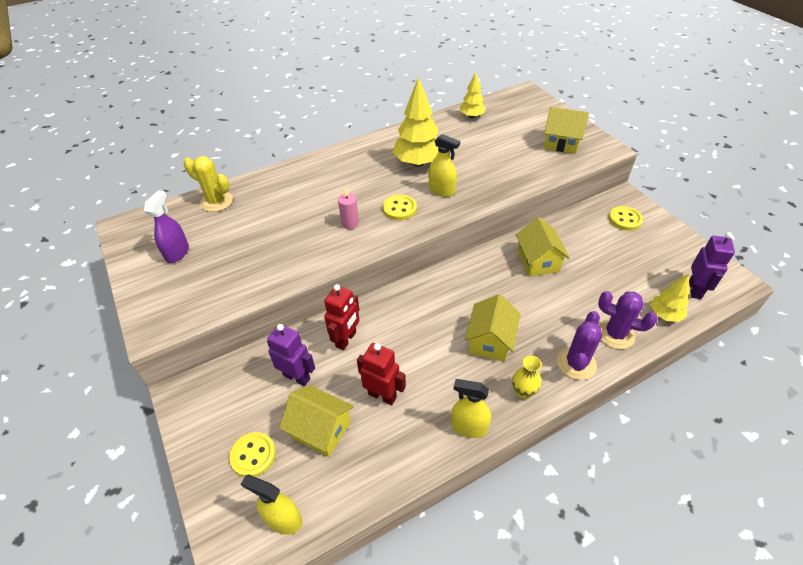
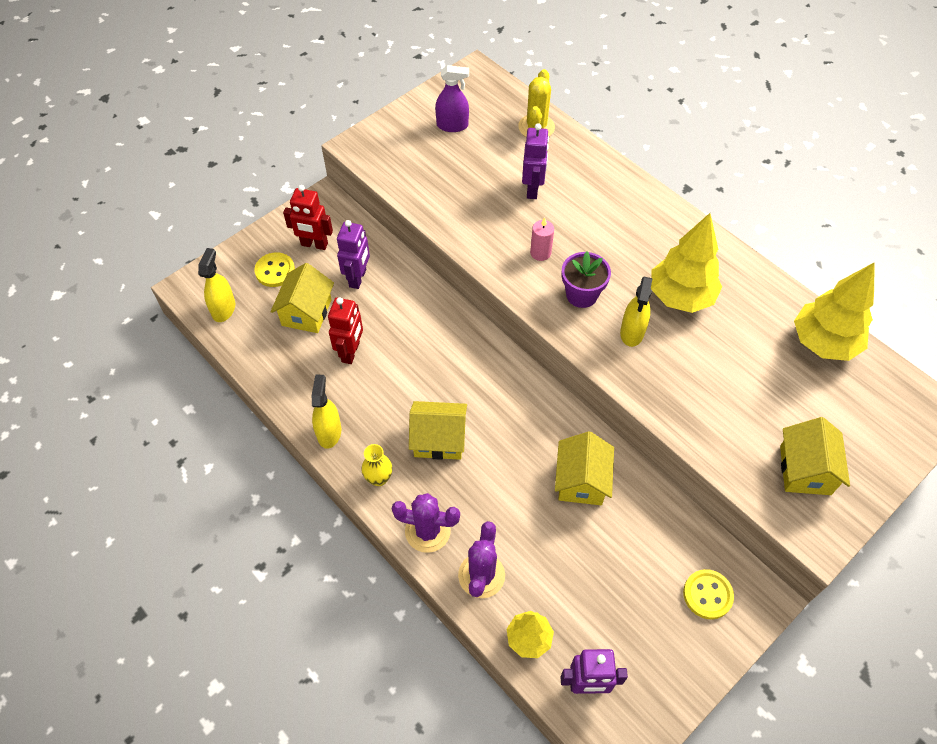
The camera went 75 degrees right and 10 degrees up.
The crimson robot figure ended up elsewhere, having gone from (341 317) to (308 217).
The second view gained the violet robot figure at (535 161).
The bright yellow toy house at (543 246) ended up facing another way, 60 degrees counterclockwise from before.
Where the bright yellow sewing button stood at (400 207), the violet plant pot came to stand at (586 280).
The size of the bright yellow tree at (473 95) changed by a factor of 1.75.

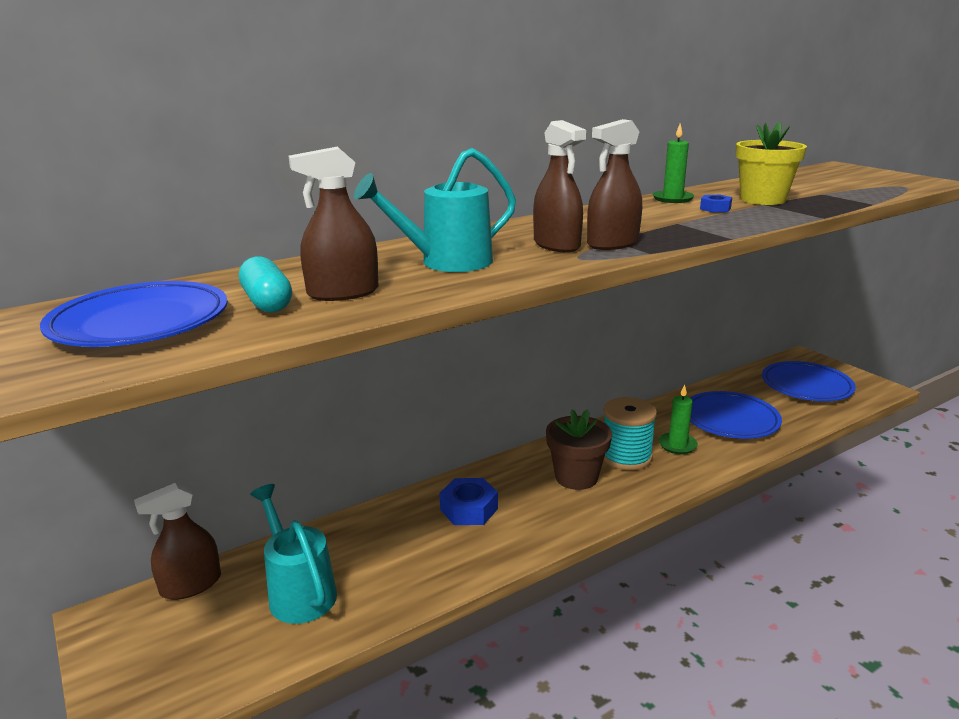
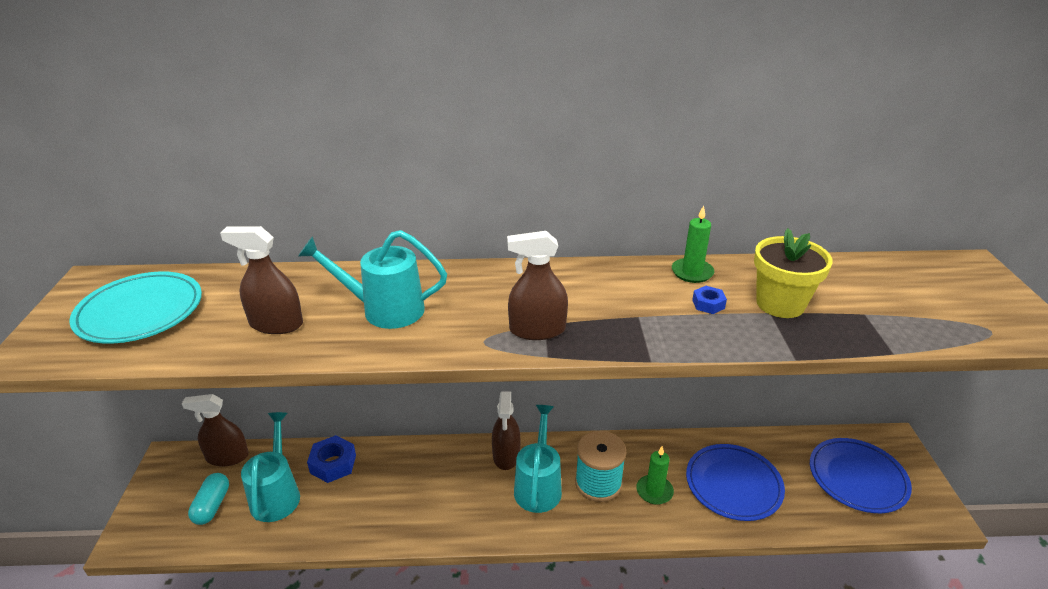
The camera went 30 degrees right and 10 degrees up.
What was the cobalt flat dish at (134 314) turned into the aqua flat dish at (135 308).
The aqua pill shape ended up elsewhere, having gone from (265 284) to (208 499).
The cobalt nut ended up elsewhere, having gone from (468 501) to (331 459).
The russet sprayer ended up elsewhere, having gone from (559 186) to (506 430).
Where the russet plant pot stood at (579 449), the aqua watering can came to stand at (538 459).

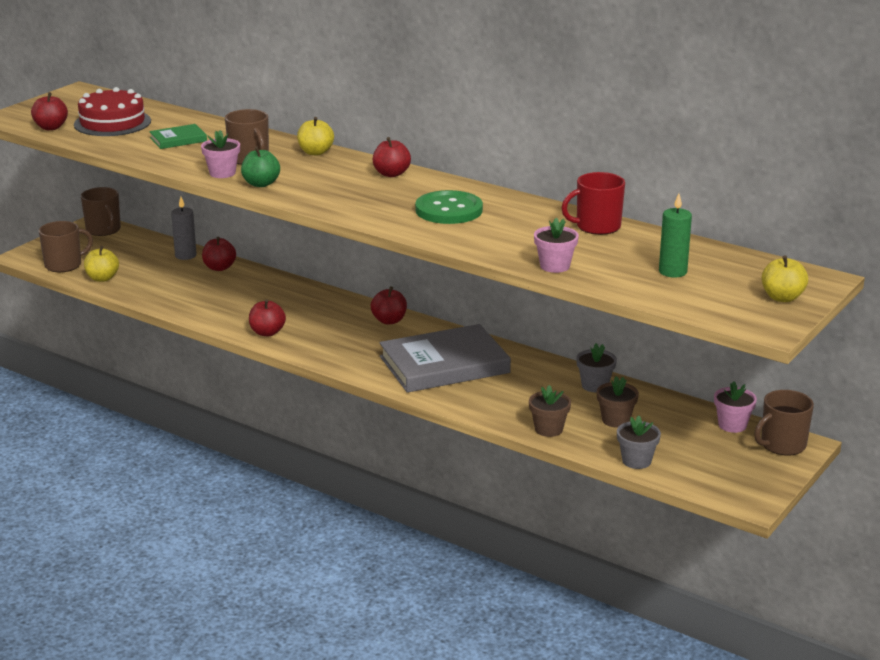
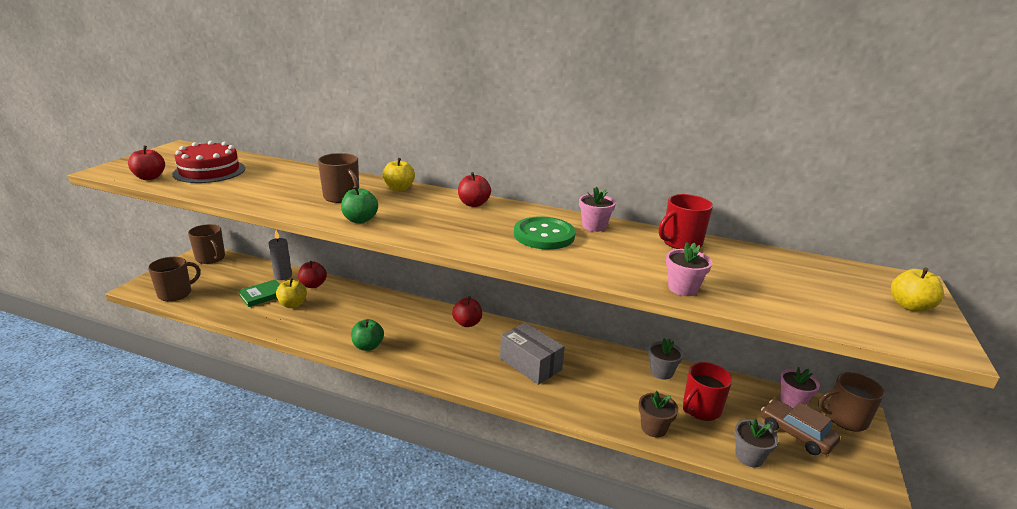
The camera went 15 degrees left and 0 degrees up.
The leaf-green hardcover ended up elsewhere, having gone from (178 136) to (259 293).
The bright yellow toy apple ended up elsewhere, having gone from (101 264) to (291 293).
What was the crimson toy apple at (267 317) turned into the leaf-green toy apple at (367 335).
Where the grey hardcover stood at (445 358), the grey parcel came to stand at (532 354).
The rosy plant pot ended up elsewhere, having gone from (220 154) to (597 209).
Where the russet plant pot stood at (618 402), the crimson tea mug came to stand at (707 391).
The second view gained the russet car at (800 427).
The russet tea mug at (784 423) ended up facing another way, 45 degrees clockwise from before.
The second view lost the leaf-green candle at (675 236).

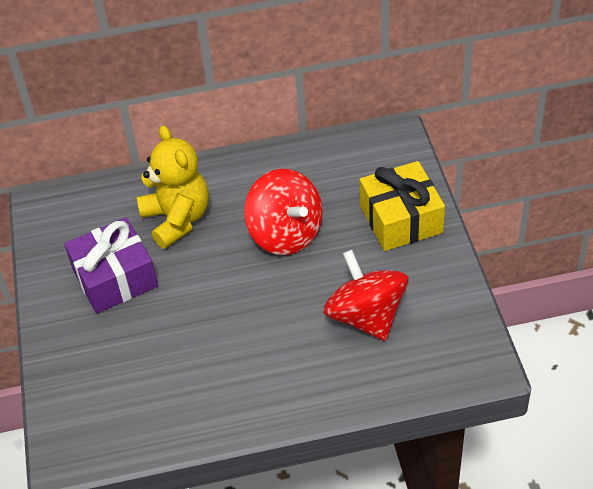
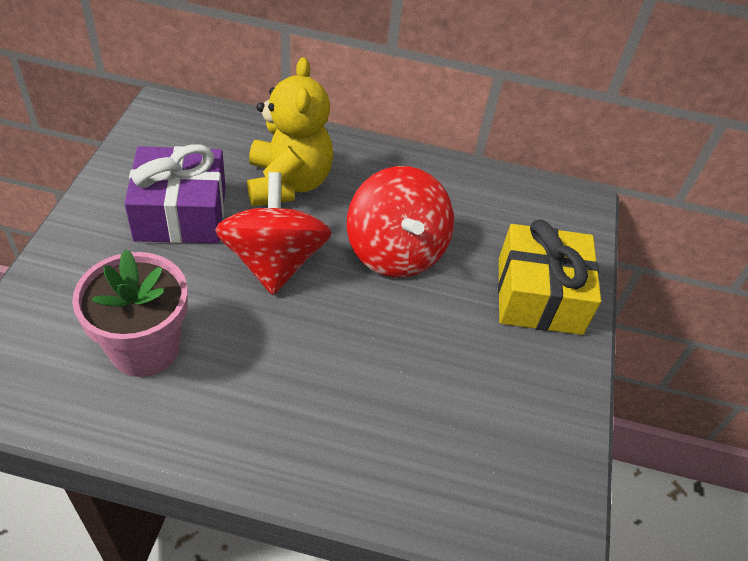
The camera went 15 degrees right and 0 degrees up.
The second view gained the rosy plant pot at (130 313).
The crimson whirligig ended up elsewhere, having gone from (365 295) to (273 233).

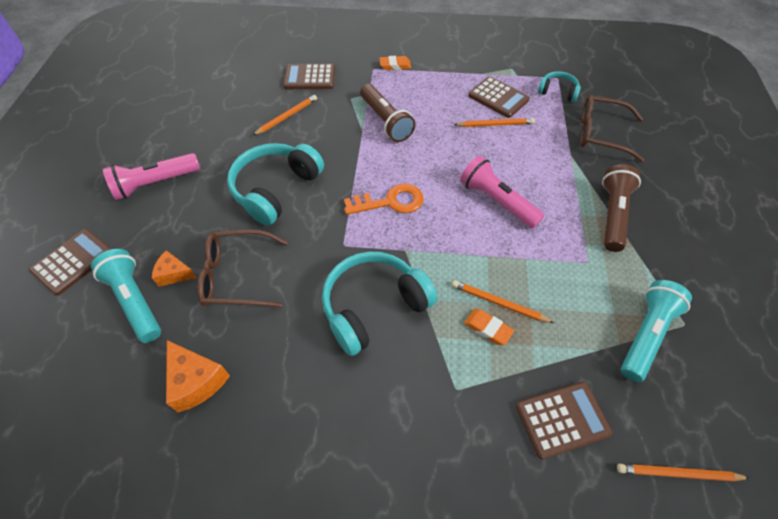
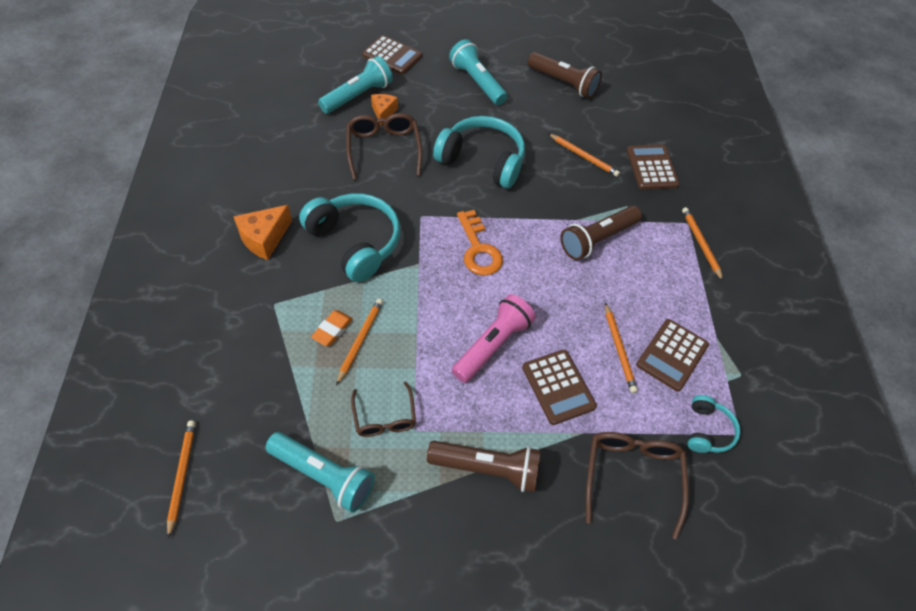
The camera went 80 degrees right and 0 degrees up.
The bright orange piece of cheese ended up elsewhere, having gone from (198 376) to (262 232).
The second view gained the russet eyeglasses at (383 409).
What was the rosy torch at (151 176) turned into the aqua torch at (478 72).
The russet calculator ended up elsewhere, having gone from (564 420) to (559 387).
The second view gained the russet torch at (565 75).
Where the bright orange gum eraser stood at (395 63), the bright orange wooden pencil came to stand at (702 244).

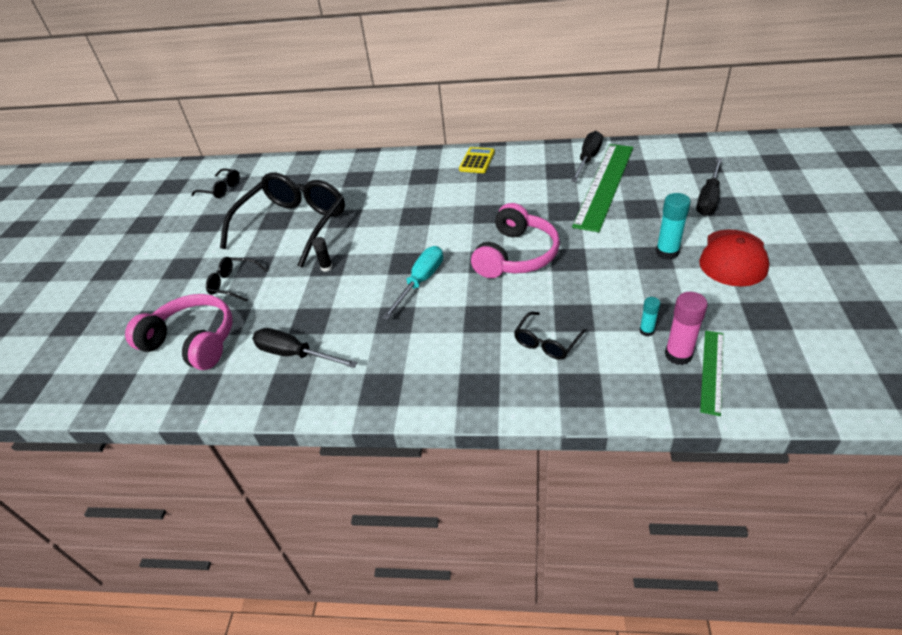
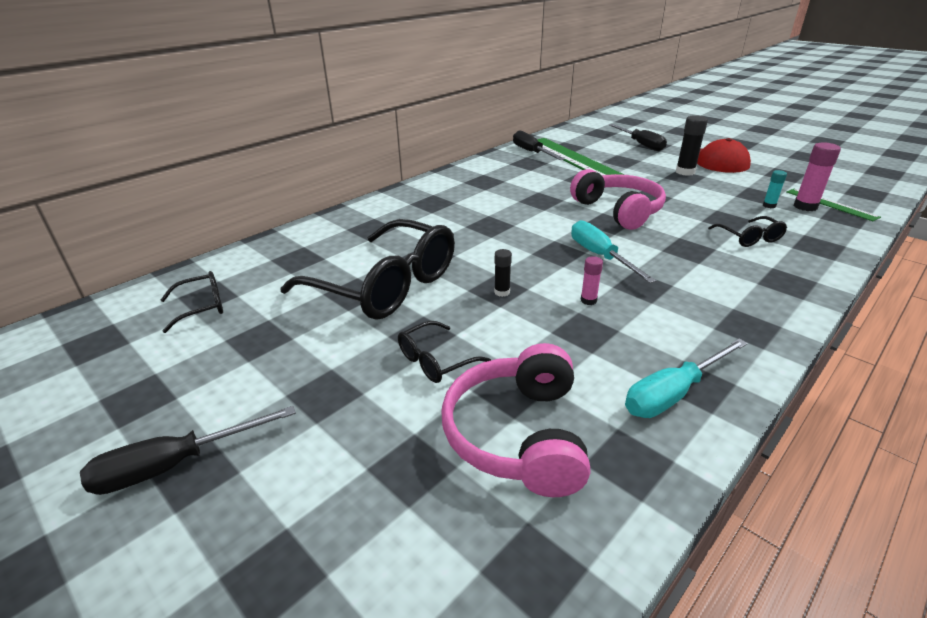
The camera went 55 degrees left and 10 degrees down.
The jet-black screwdriver ended up elsewhere, having gone from (305 348) to (188 450).
The jet-black eyeglasses at (282 220) ended up facing another way, 150 degrees clockwise from before.
The rosy headphones at (178 332) ended up facing another way, 60 degrees counterclockwise from before.
The second view gained the rosy glue stick at (592 280).
The second view gained the aqua screwdriver at (686 378).
What was the aqua glue stick at (673 226) turned into the jet-black glue stick at (692 145).
The second view lost the bright yellow calculator at (477 160).

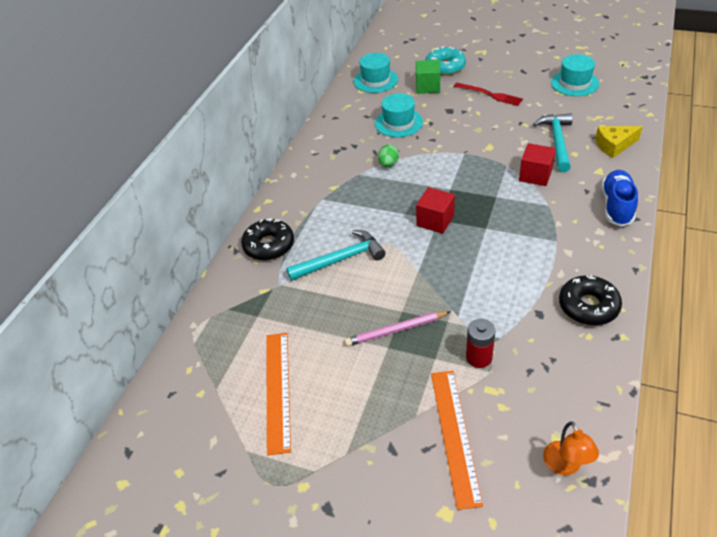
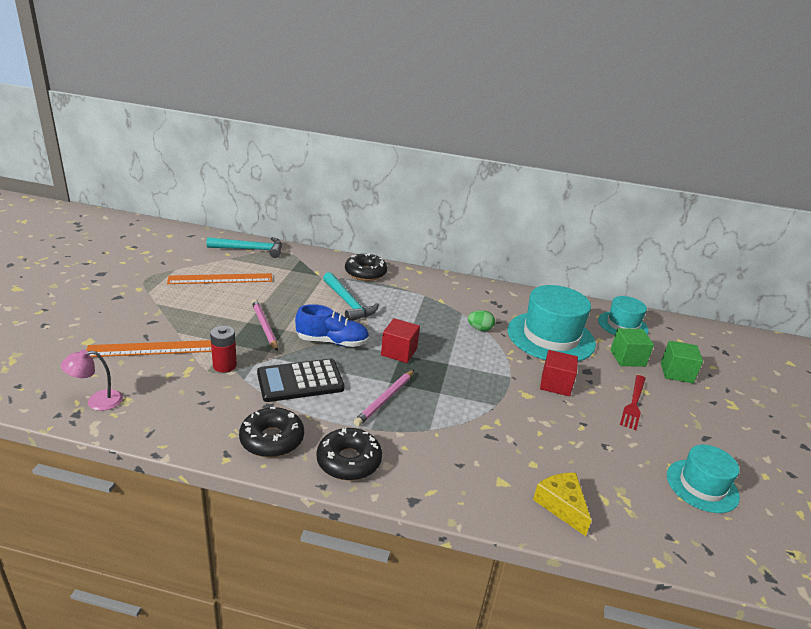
The camera went 75 degrees right and 15 degrees down.
What was the bright orange reading lamp at (571 448) turned into the rosy reading lamp at (92 380).
The aqua hammer ended up elsewhere, having gone from (553 142) to (244 247).
The second view gained the jet-black calculator at (300 380).
The cobalt shoe ended up elsewhere, having gone from (619 198) to (332 325).
The second view gained the jet-black donut at (349 454).
The second view gained the rosy wooden pencil at (383 398).
The size of the aqua top hat at (399 115) changed by a factor of 1.69.
The crimson block ended up elsewhere, having gone from (537 164) to (559 373).
Where the aqua donut stood at (445 61), the leaf-green block came to stand at (682 362).

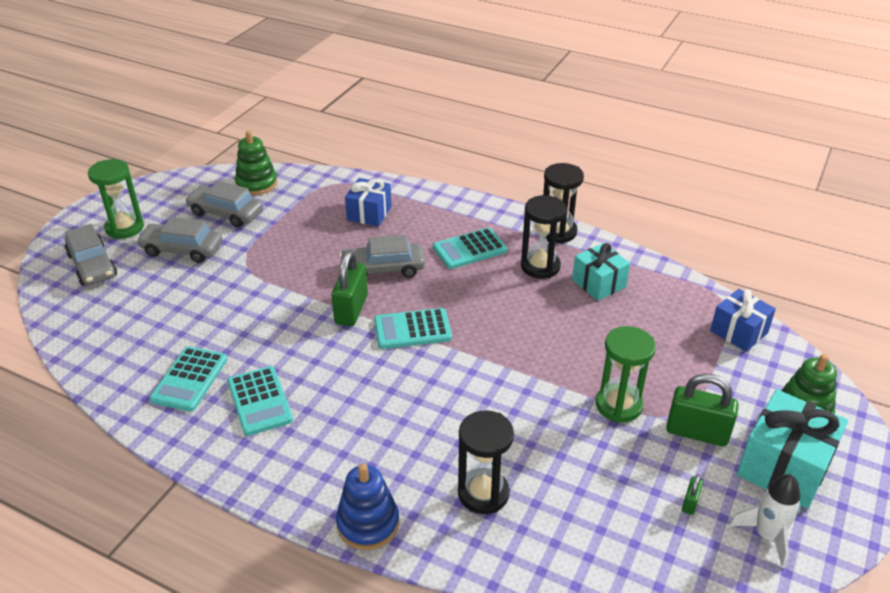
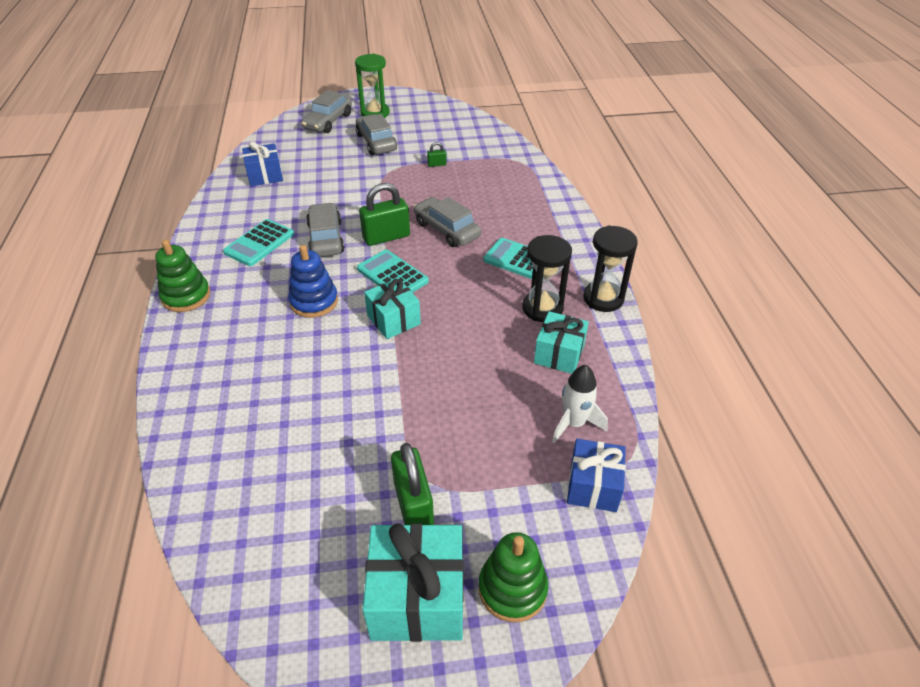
The camera went 55 degrees right and 5 degrees up.
The leaf-green stacking toy ended up elsewhere, having gone from (256 163) to (182 276).
The cobalt gift ended up elsewhere, having gone from (368 202) to (262 163).
The cobalt stacking toy ended up elsewhere, having gone from (367 506) to (313 281).
The grey car ended up elsewhere, having gone from (224 204) to (325 230).
The second view gained the aqua gift at (392 308).
The leaf-green small lock ended up elsewhere, having gone from (692 494) to (437 154).
The snow-white spaceship ended up elsewhere, having gone from (765 521) to (580 404).
The second view lost the aqua calculator at (189 379).
The second view lost the jet-black sand timer at (486 462).
The second view lost the leaf-green sand timer at (626 374).

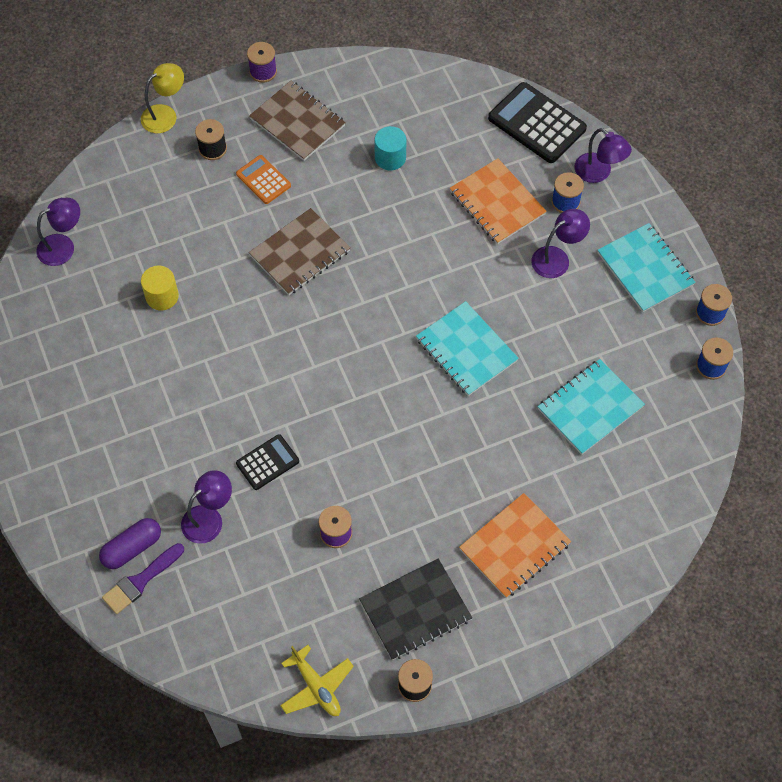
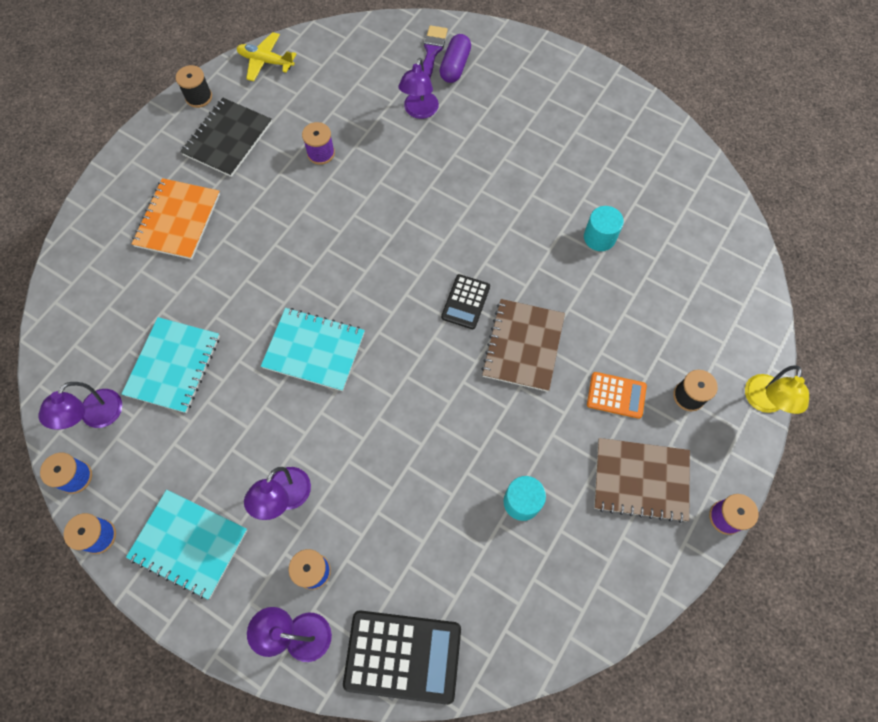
The camera went 145 degrees right and 5 degrees up.
The violet reading lamp ended up elsewhere, having gone from (58 232) to (80 406).
The jet-black calculator ended up elsewhere, having gone from (267 462) to (465 301).
What was the bright yellow cylinder at (160 288) turned into the aqua cylinder at (604 228).
The second view lost the bright orange exercise book at (498 201).

